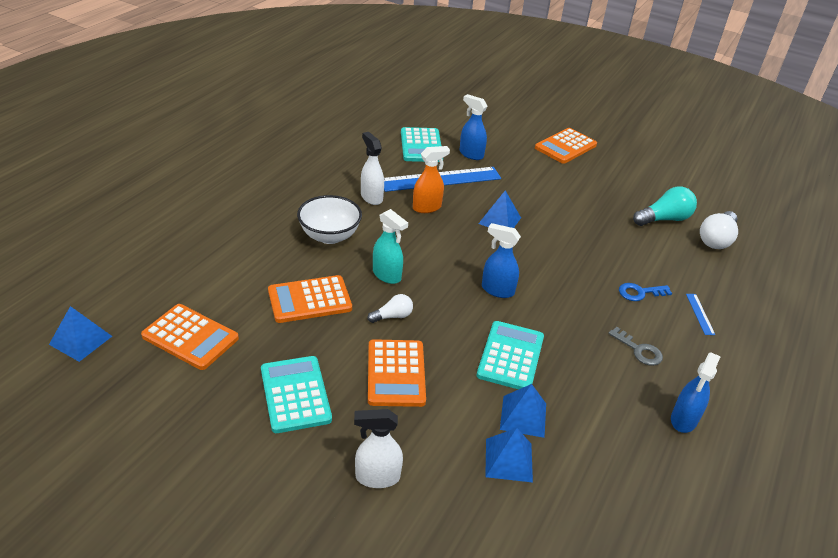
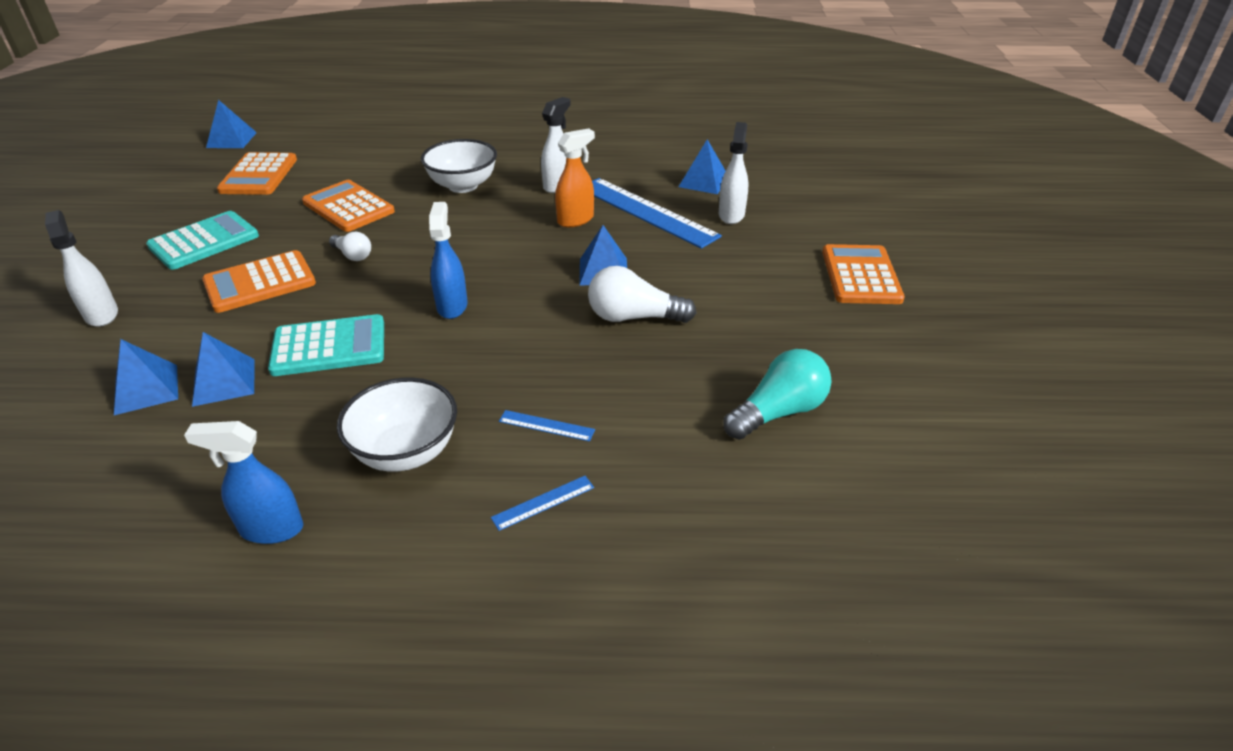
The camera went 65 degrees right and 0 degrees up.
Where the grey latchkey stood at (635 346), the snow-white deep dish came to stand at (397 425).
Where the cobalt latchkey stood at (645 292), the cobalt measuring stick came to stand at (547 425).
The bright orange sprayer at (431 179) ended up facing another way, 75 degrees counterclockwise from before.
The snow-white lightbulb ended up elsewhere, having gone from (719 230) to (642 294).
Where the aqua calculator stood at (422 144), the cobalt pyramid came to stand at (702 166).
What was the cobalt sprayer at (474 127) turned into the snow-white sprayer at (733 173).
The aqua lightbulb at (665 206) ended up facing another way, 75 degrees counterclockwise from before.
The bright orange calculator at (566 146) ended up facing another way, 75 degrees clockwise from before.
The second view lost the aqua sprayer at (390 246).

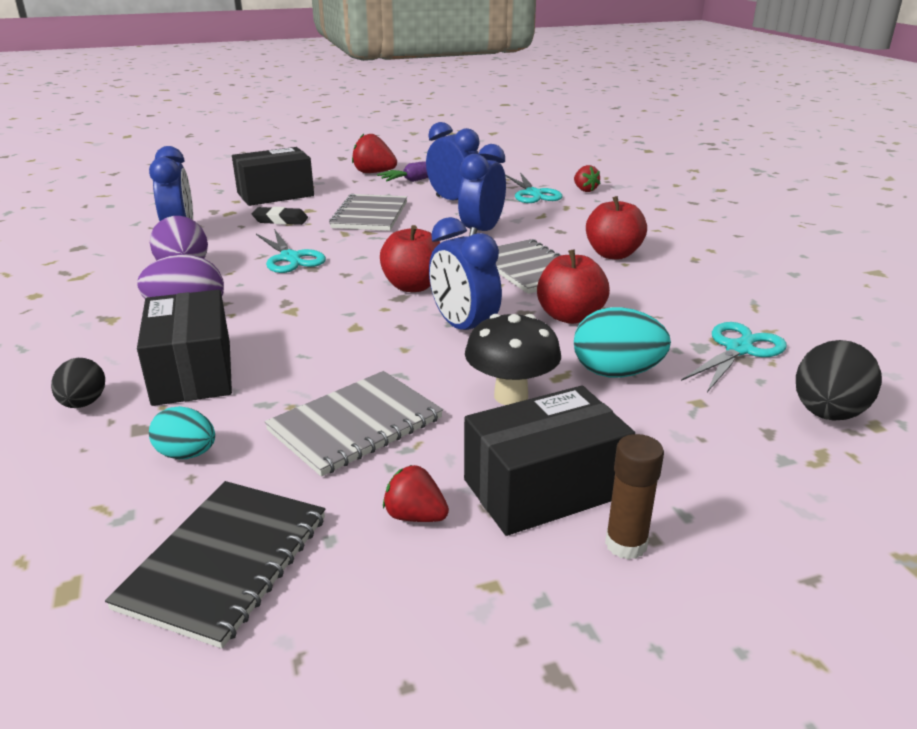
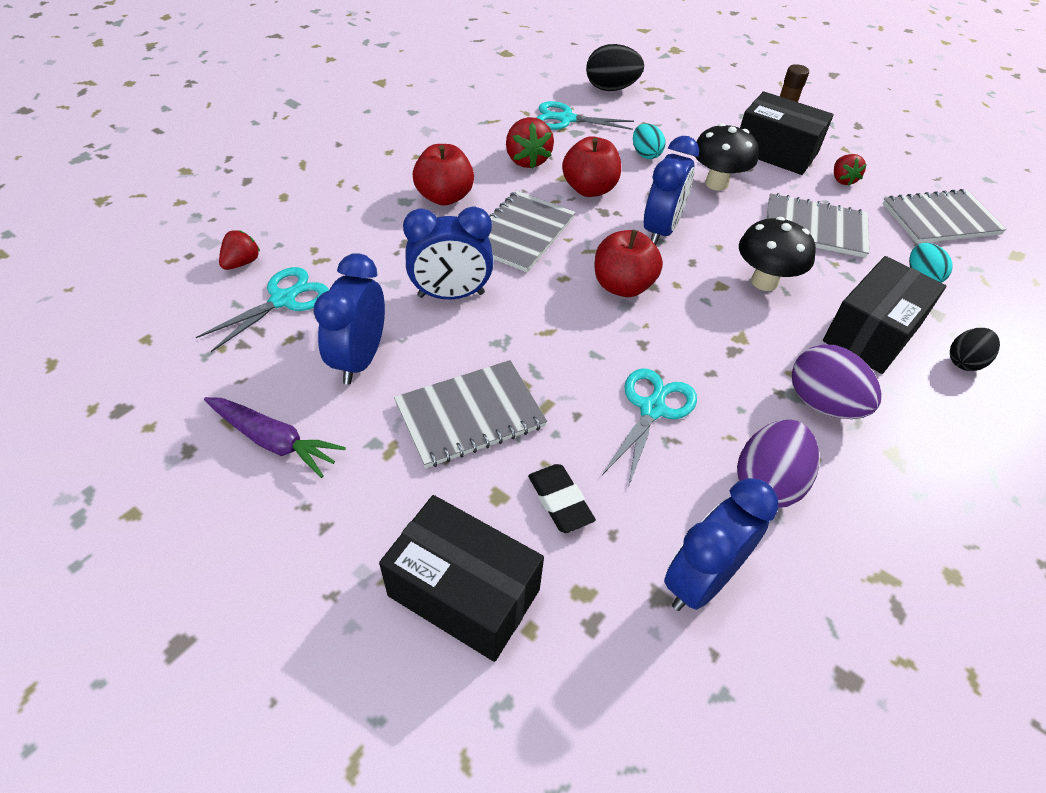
The camera went 125 degrees left and 20 degrees up.
The crimson strawberry ended up elsewhere, having gone from (374 153) to (530 143).
The size of the aqua egg shape at (622 342) changed by a factor of 0.63.
The second view gained the jet-black mushroom at (777 254).
What was the jet-black exercise book at (215 565) turned into the grey exercise book at (944 216).

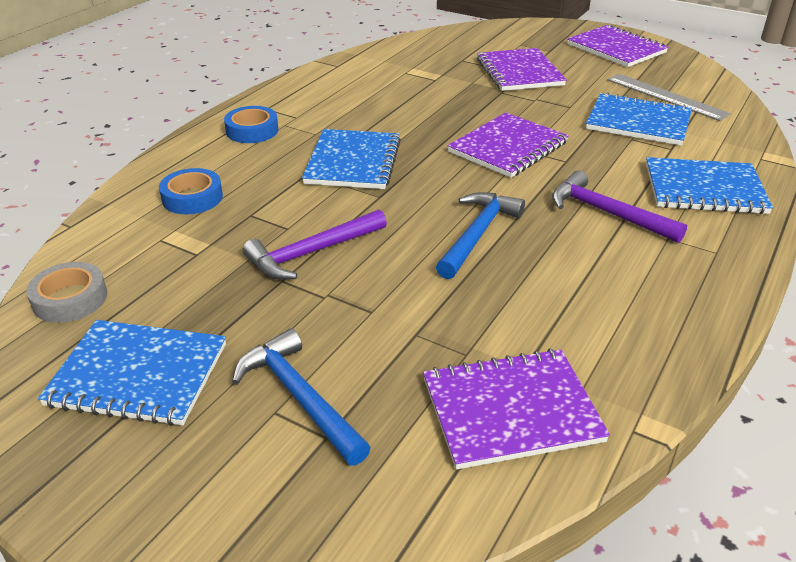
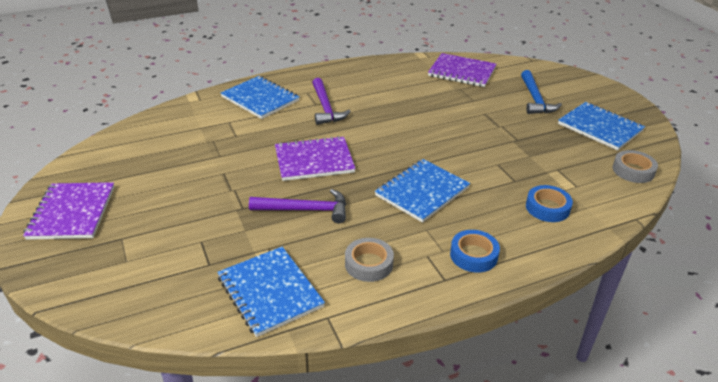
The camera went 145 degrees left and 0 degrees up.
The cobalt exercise book ended up elsewhere, having gone from (639 119) to (271 292).
The violet hammer ended up elsewhere, having gone from (315 244) to (297 206).
The second view gained the grey tape at (369 260).
The second view lost the cobalt hammer at (480 235).
The second view lost the violet exercise book at (522 69).
The second view lost the grey measuring stick at (669 97).

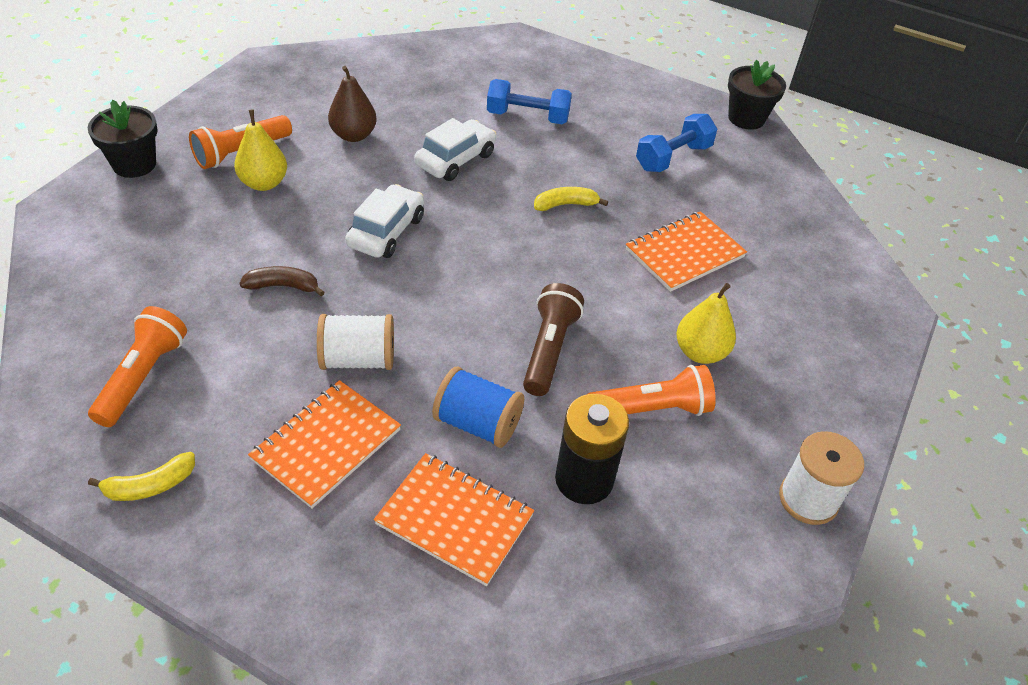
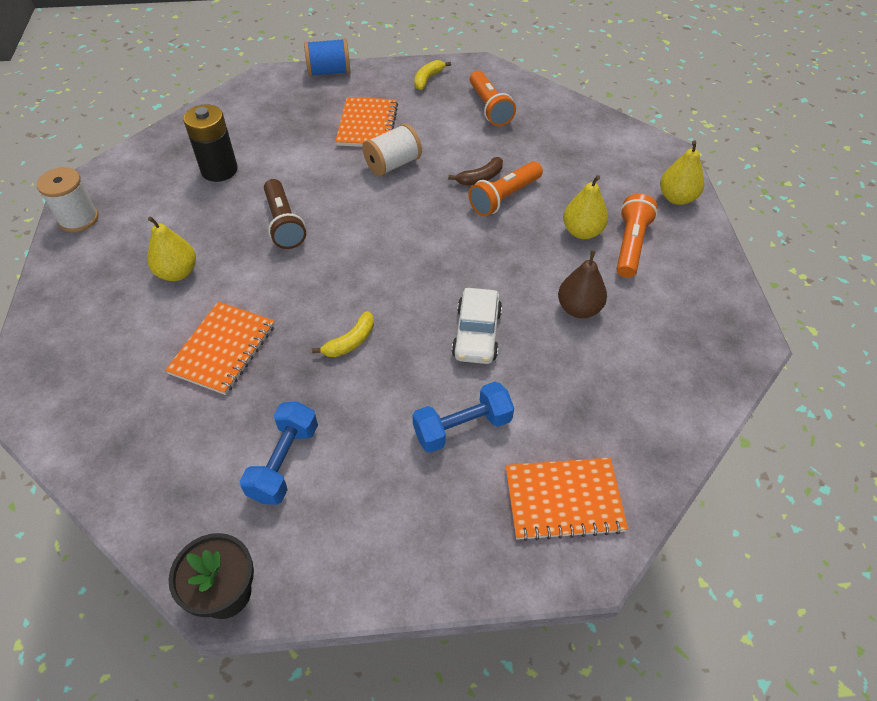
The camera went 150 degrees right and 5 degrees up.
The cobalt spool ended up elsewhere, having gone from (478 407) to (327 57).
The bright orange torch ended up elsewhere, having gone from (652 390) to (505 188).
The bright orange exercise book ended up elsewhere, having gone from (454 519) to (567 499).
Where the jet-black plant pot stood at (123 139), the bright yellow toy pear came to stand at (682 172).
The second view lost the snow-white car at (384 221).

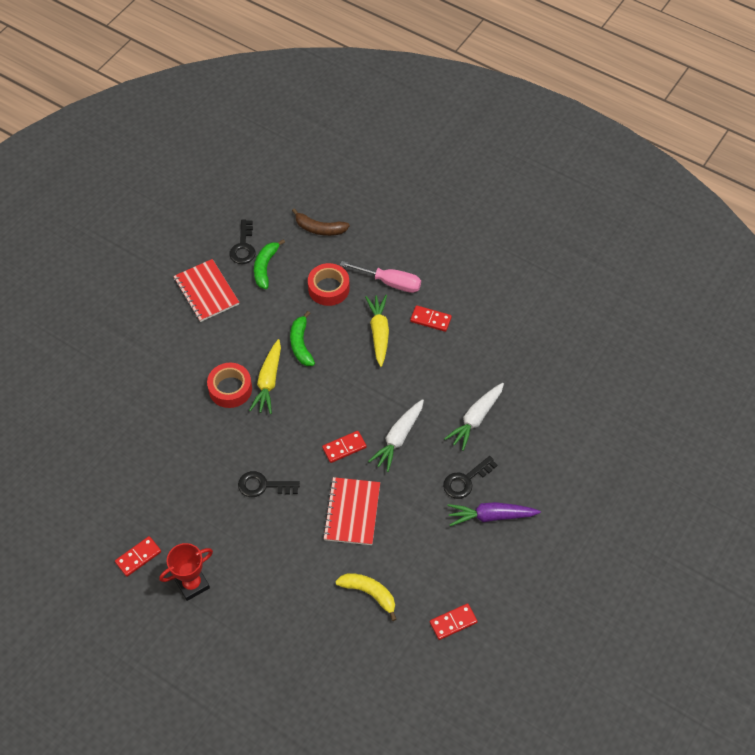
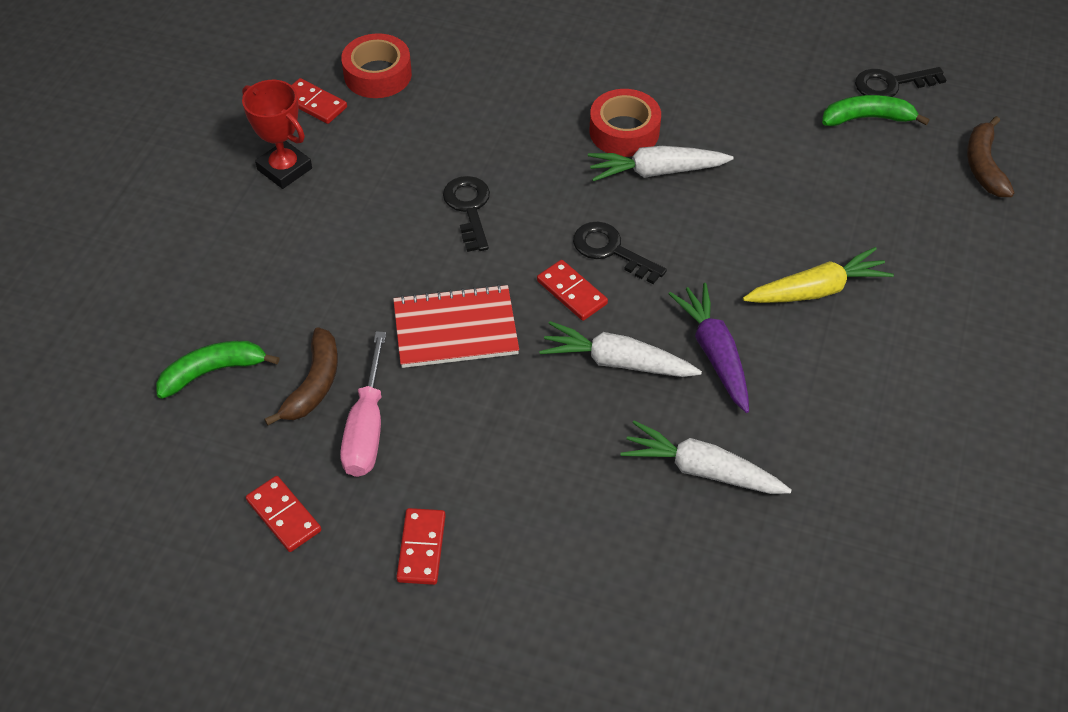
The camera went 75 degrees right and 5 degrees down.
The leaf-green banana fruit ended up elsewhere, having gone from (302 338) to (217 370).
What was the bright yellow banana fruit at (366 597) turned into the russet banana fruit at (301 376).
The rosy screwdriver ended up elsewhere, having gone from (380 277) to (363 404).
The crimson tape ended up elsewhere, having gone from (329 284) to (376 65).
The crimson domino ended up elsewhere, having gone from (431 318) to (421 546).
The jet-black latchkey ended up elsewhere, having gone from (470 477) to (620 253).
What was the bright yellow carrot at (265 376) turned into the snow-white carrot at (661 164).
The violet carrot ended up elsewhere, having gone from (494 514) to (708 348).
The second view lost the crimson exercise book at (206 290).

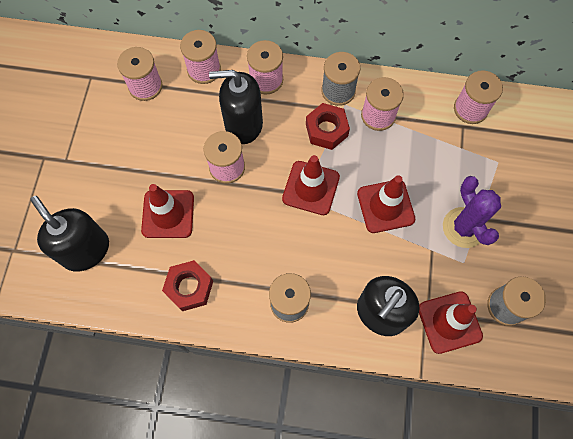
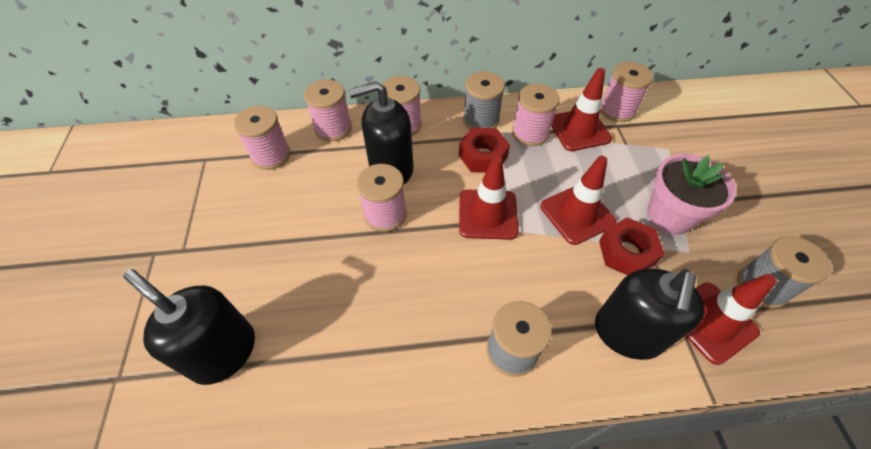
The camera went 15 degrees left and 15 degrees down.
The crimson safety cone ended up elsewhere, having gone from (167 211) to (581 109).
The crimson nut ended up elsewhere, having gone from (187 285) to (632 246).
Where the violet saguaro cactus stood at (472 212), the rosy plant pot came to stand at (691 194).

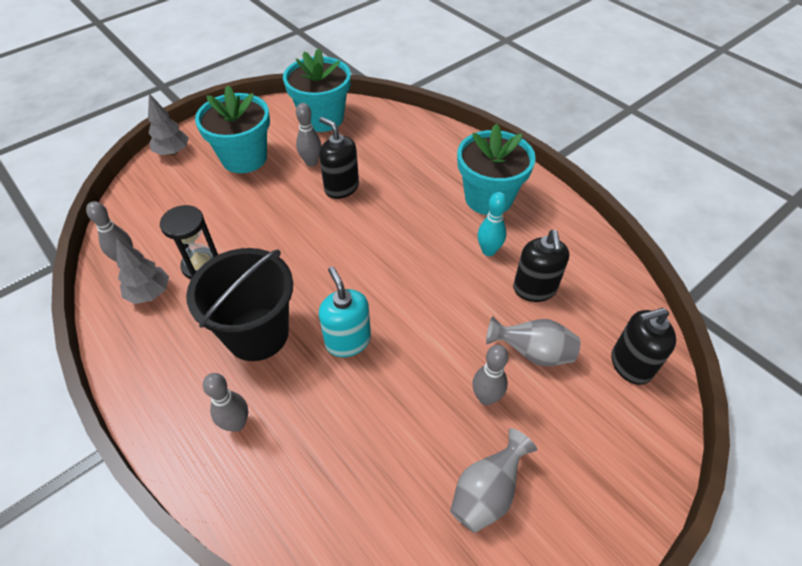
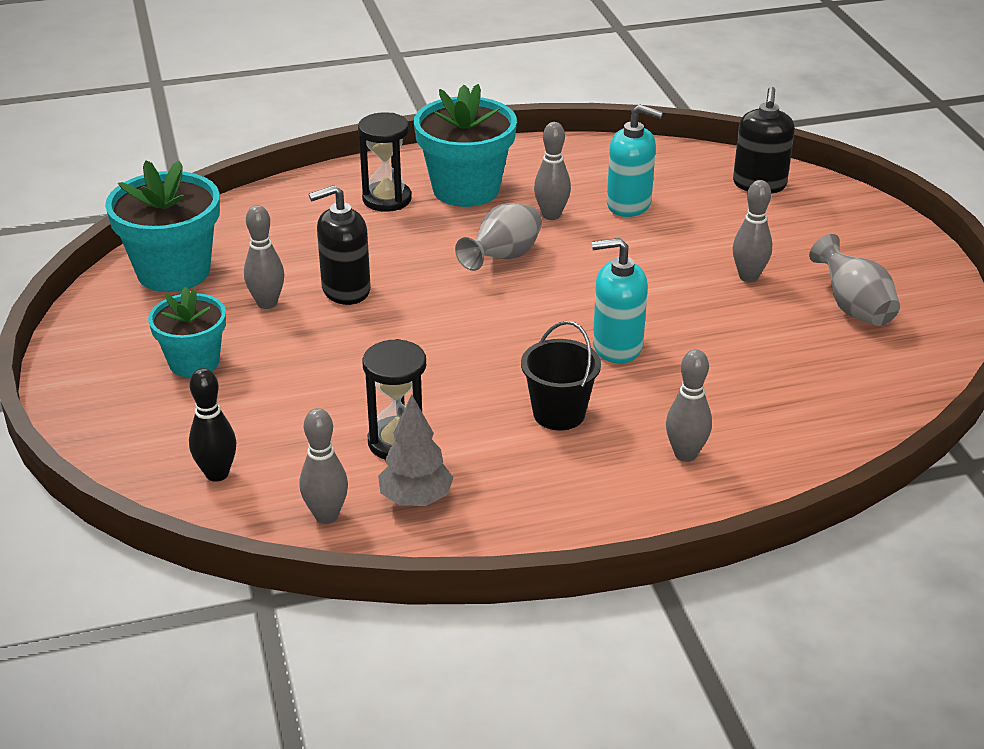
The camera went 65 degrees left and 15 degrees down.
The size of the aqua plant pot at (232 129) changed by a factor of 0.64.
The second view gained the jet-black tenpin at (213 425).
The second view gained the jet-black sand timer at (385 162).
The grey flower vase ended up elsewhere, having gone from (533 341) to (498 237).
The size of the jet-black pail at (239 304) changed by a factor of 0.59.
What was the aqua tenpin at (492 224) turned into the grey tenpin at (552 171).
What was the jet-black soap pump at (541 266) turned into the aqua soap pump at (635 160).
The second view lost the grey tree at (168 124).

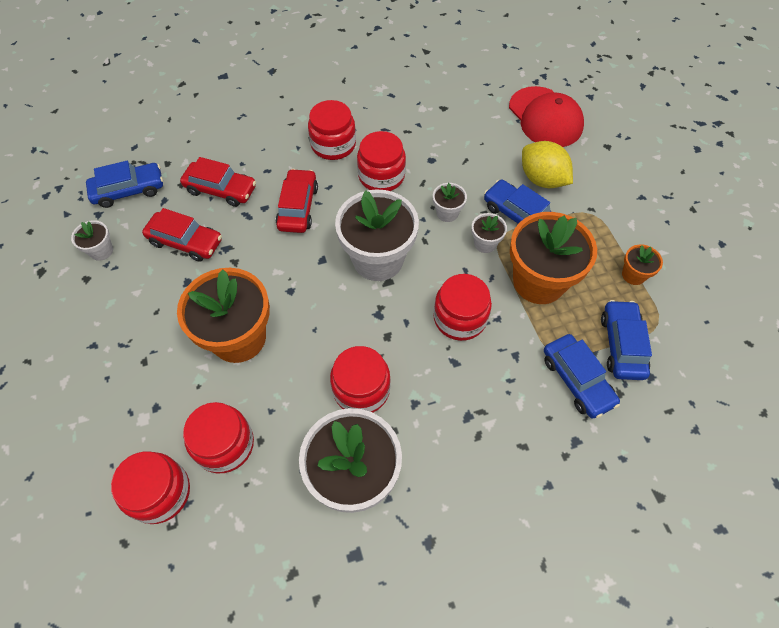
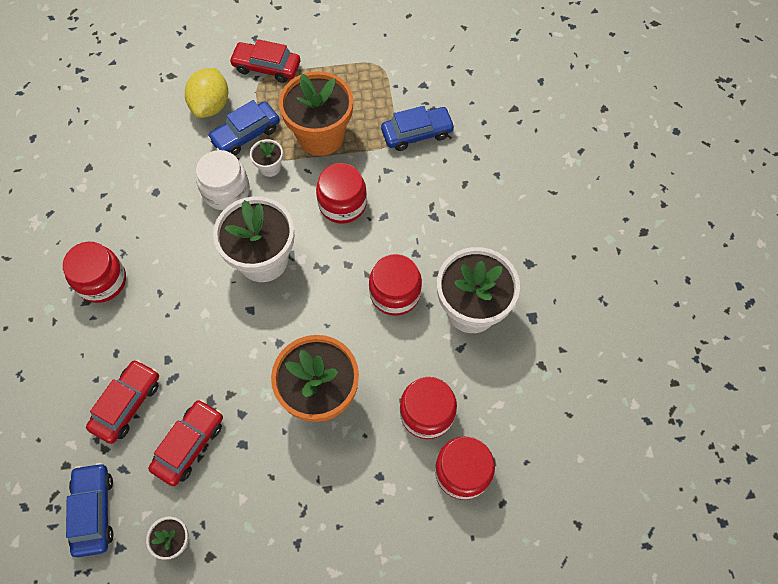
The camera went 80 degrees left and 5 degrees up.
The bright yellow lemon at (547 164) ended up facing another way, 45 degrees counterclockwise from before.
Where the snow-white plant pot stood at (450 202), the snow-white jam jar came to stand at (223 180).
The crimson car ended up elsewhere, having gone from (297 201) to (264 61).
The second view lost the crimson jam jar at (381 161).
The second view lost the crimson peaked cap at (546 116).
The second view lost the cobalt car at (626 340).
The second view lost the bright orange plant pot at (642 264).

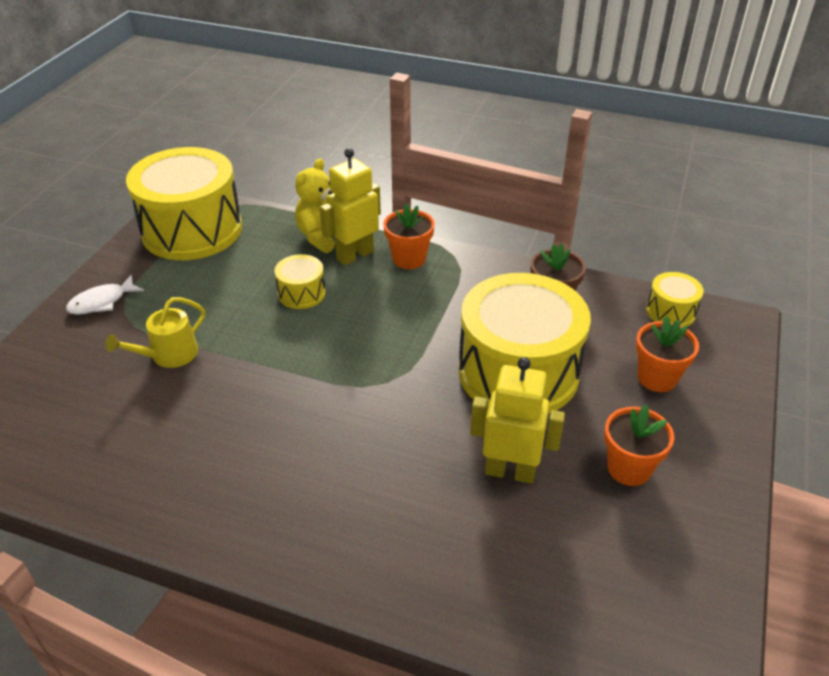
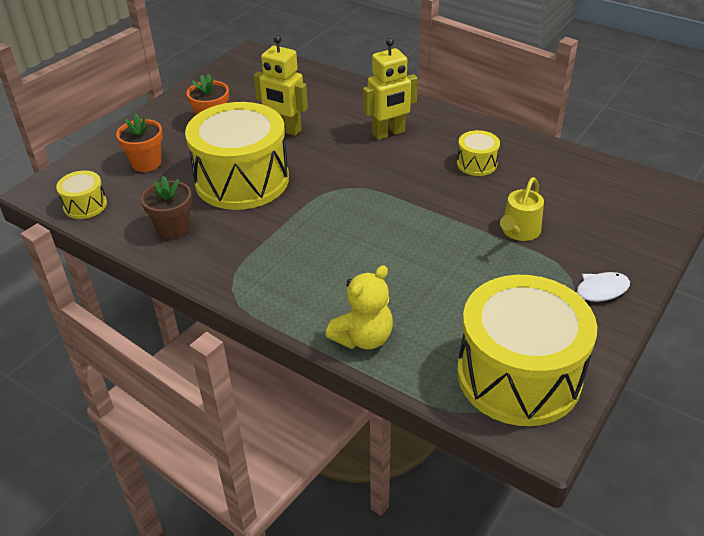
The camera went 165 degrees left and 0 degrees up.
The bright yellow robot figure ended up elsewhere, having gone from (350 207) to (390 89).
The bright yellow toy drum ended up elsewhere, having gone from (300 281) to (478 153).
The bright yellow watering can at (155 332) ended up facing another way, 150 degrees clockwise from before.
The second view lost the bright orange plant pot at (409 236).

